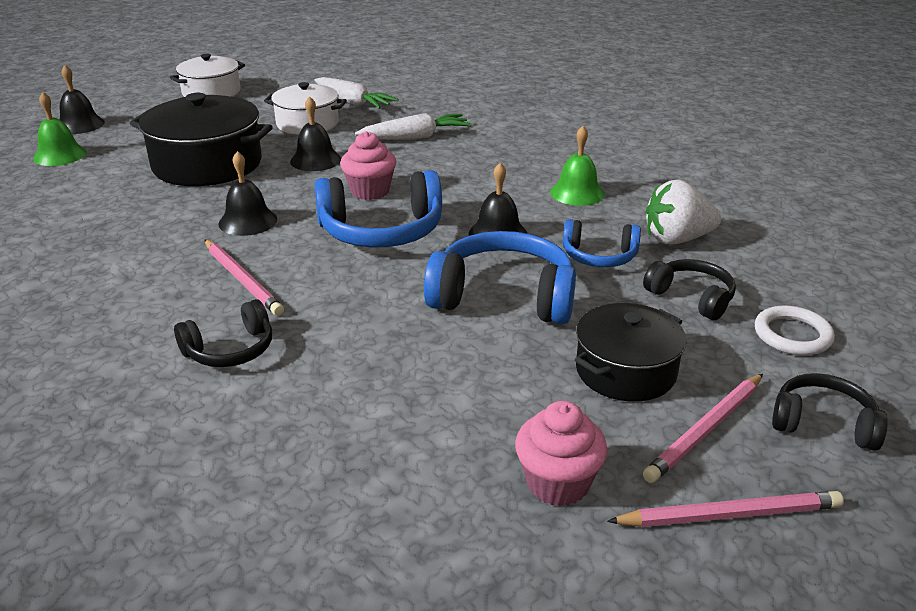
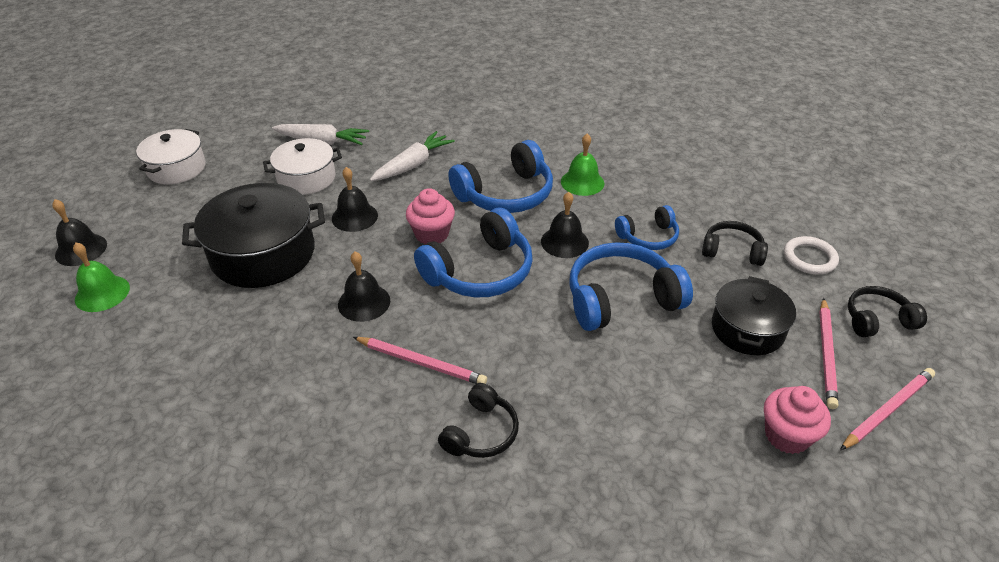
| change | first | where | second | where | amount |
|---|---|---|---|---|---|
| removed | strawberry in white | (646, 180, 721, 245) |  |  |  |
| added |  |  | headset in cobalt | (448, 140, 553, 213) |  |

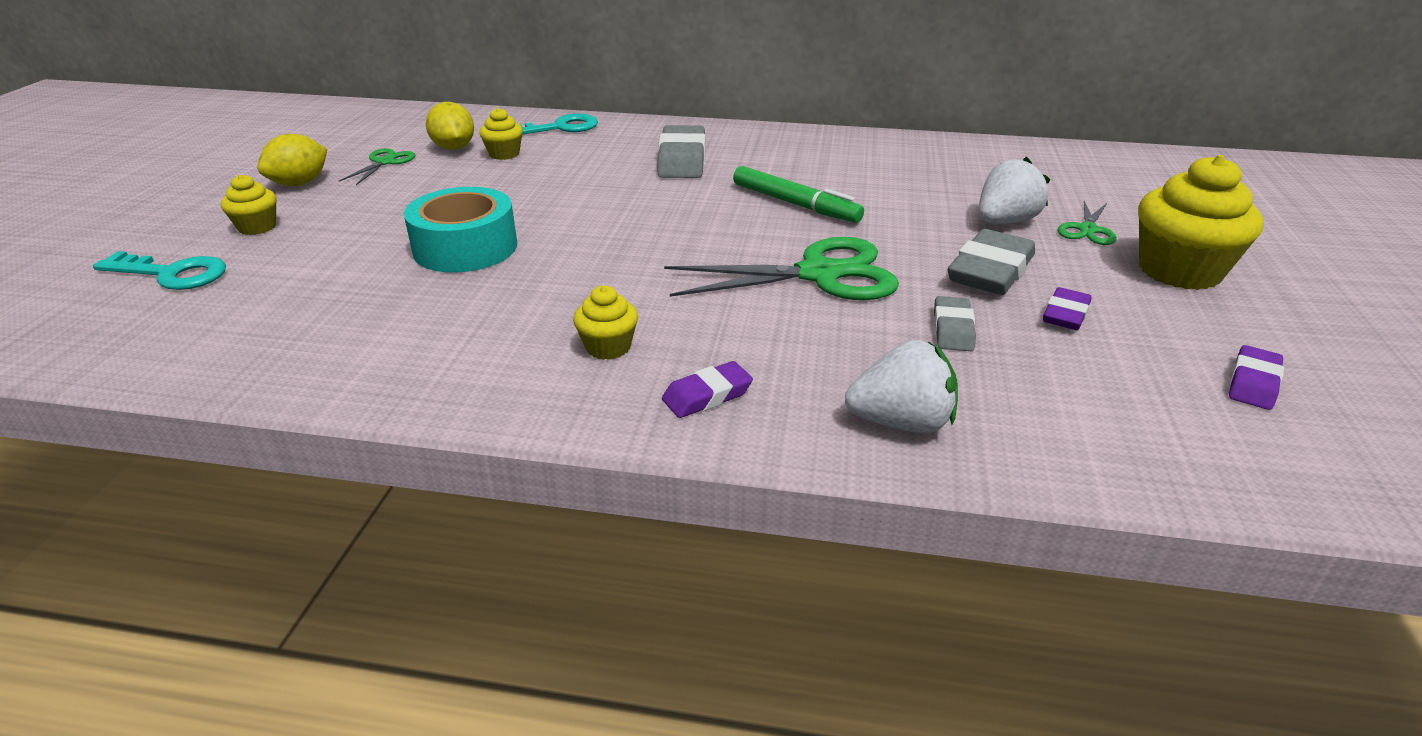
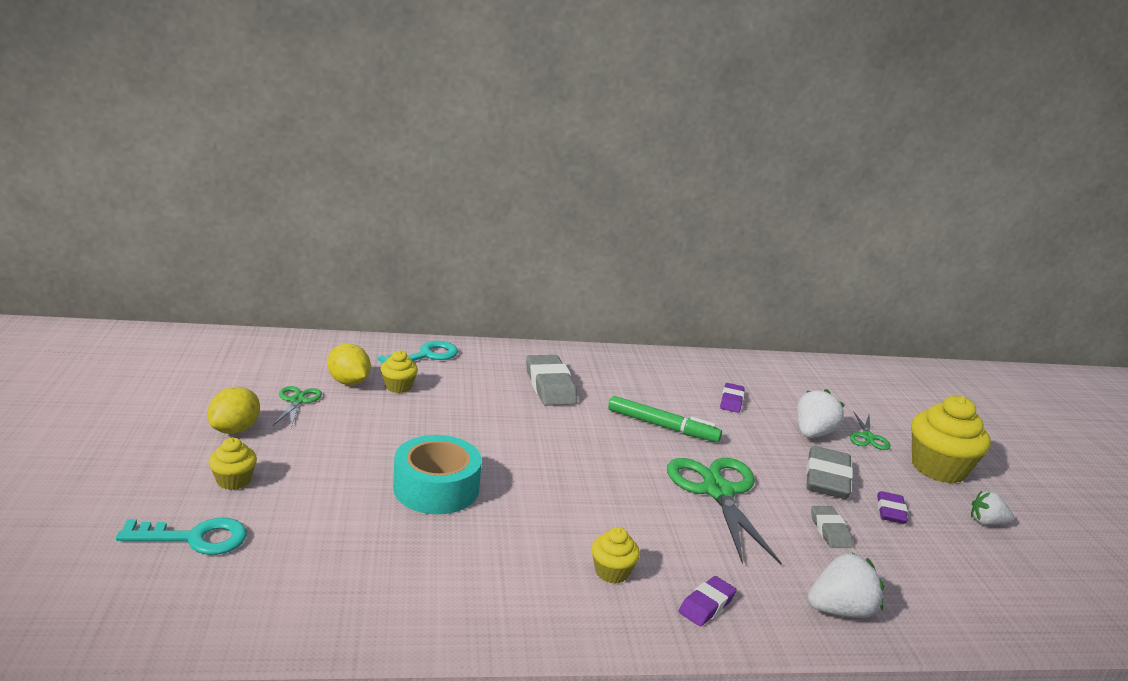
| change | first | where | second | where | amount |
|---|---|---|---|---|---|
| added |  |  | strawberry in white | (971, 491, 1014, 525) |  |
| moved | pencil eraser in violet | (1229, 345, 1284, 410) |  | (720, 383, 745, 413) |  |
| turned | scissors in leaf-green | (664, 237, 899, 300) |  | (667, 458, 782, 564) | 75 degrees counterclockwise |

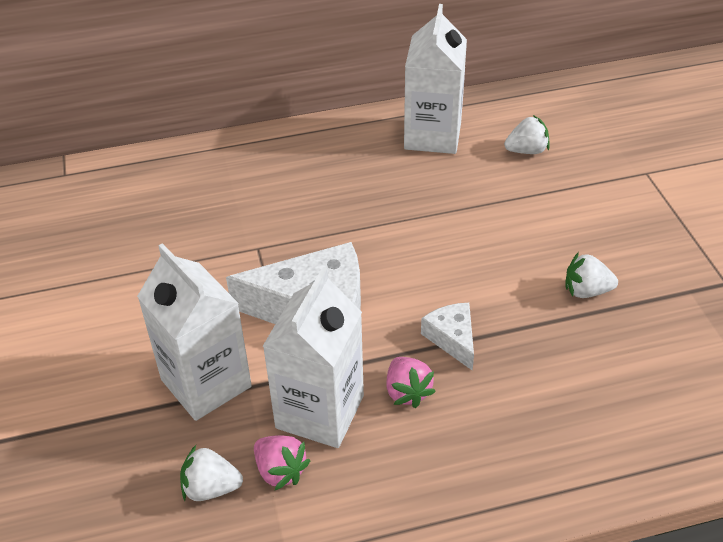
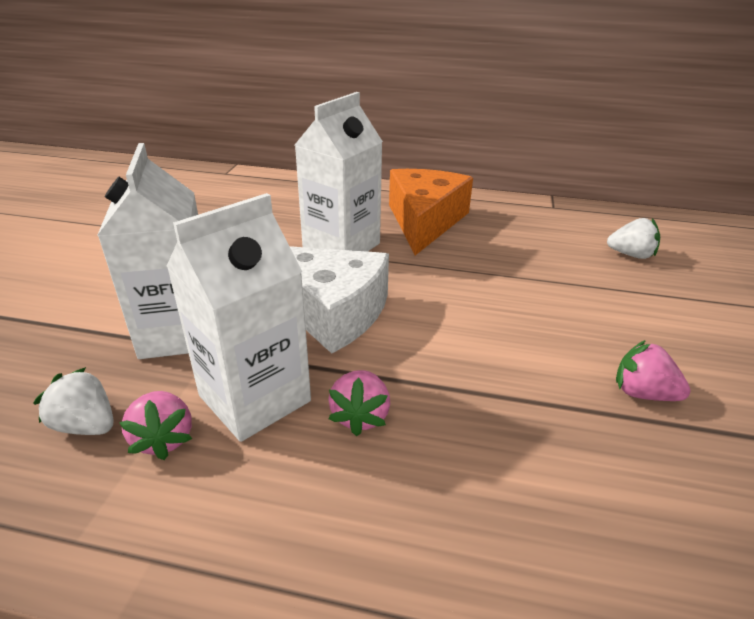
| change | first | where | second | where | amount |
|---|---|---|---|---|---|
| removed | piece of cheese in white | (421, 303, 474, 371) |  |  |  |
| added |  |  | piece of cheese in orange-coloured | (389, 169, 473, 255) |  |
| moved | milk carton in white | (404, 4, 467, 154) |  | (295, 92, 383, 252) |  |
| recoloured | strawberry in white | (565, 252, 618, 298) | strawberry in pink | (616, 340, 691, 401) |  |

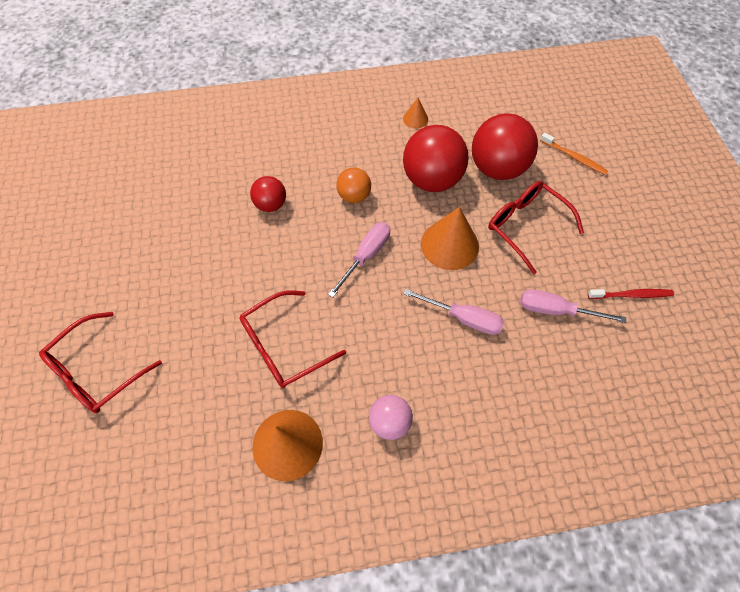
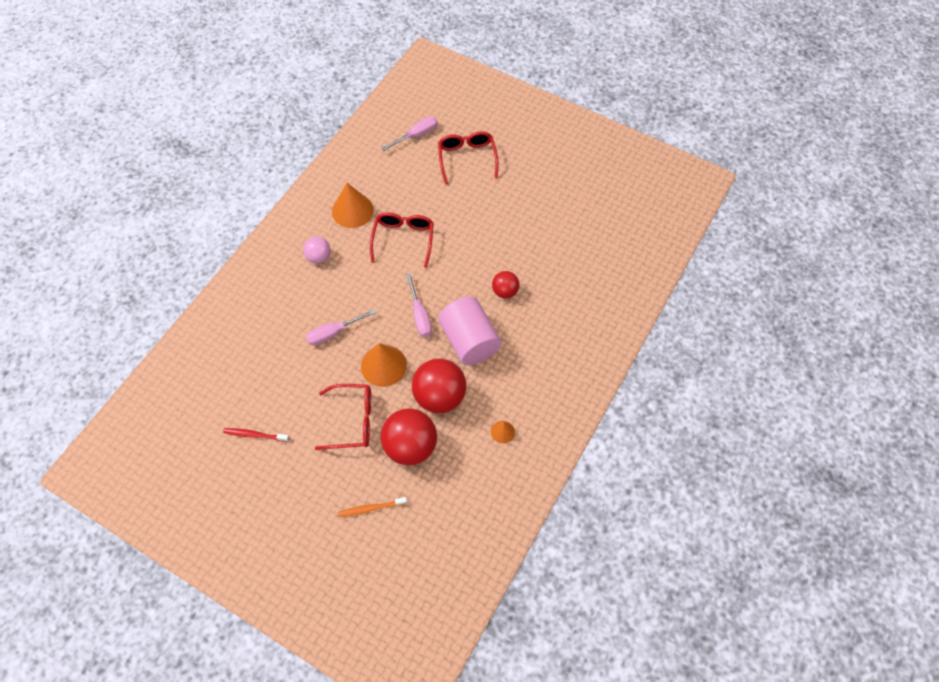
| change | first | where | second | where | amount |
|---|---|---|---|---|---|
| moved | hand screwdriver in pink | (520, 289, 626, 323) |  | (381, 116, 438, 151) |  |
| replaced | sphere in orange-coloured | (336, 167, 371, 203) | cylinder in pink | (438, 297, 501, 365) |  |
| turned | toothbrush in scarlet | (588, 289, 674, 299) |  | (223, 428, 289, 442) | 60 degrees clockwise |

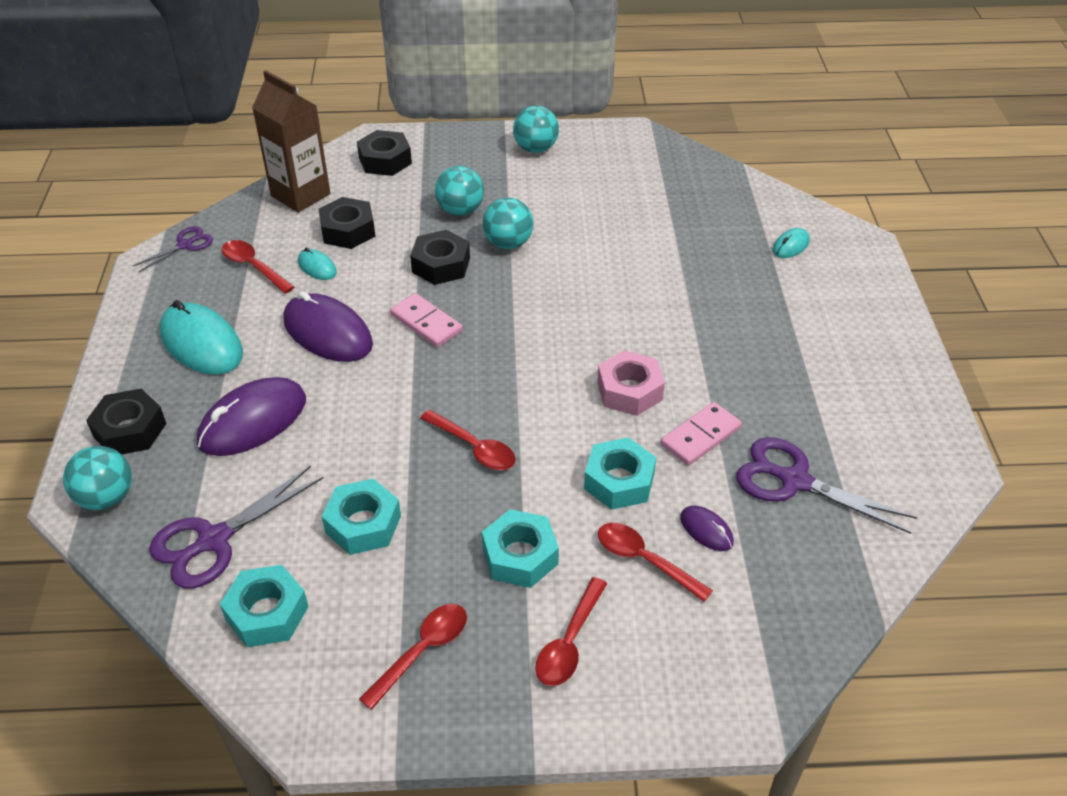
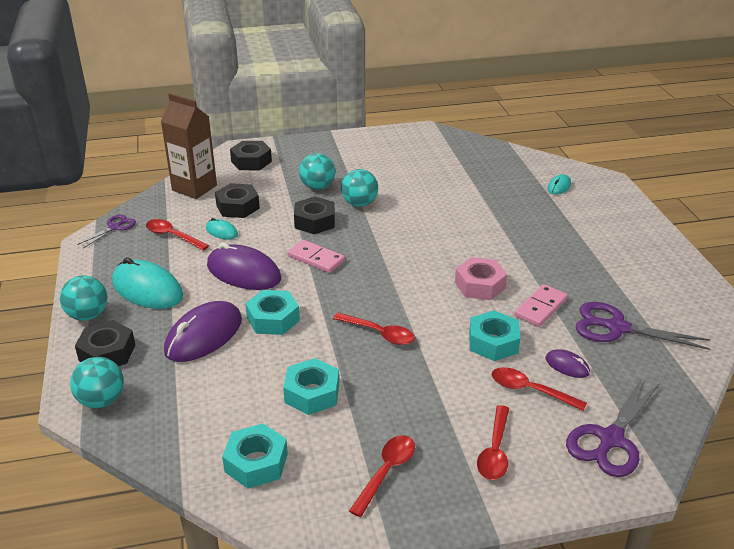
| change | first | where | second | where | amount |
|---|---|---|---|---|---|
| moved | scissors in violet | (149, 465, 324, 589) |  | (566, 378, 660, 477) |  |
| moved | hexagon nut in teal | (482, 509, 559, 588) |  | (245, 290, 300, 335) |  |
| moved | sphere in teal | (513, 106, 559, 153) |  | (60, 275, 107, 321) |  |

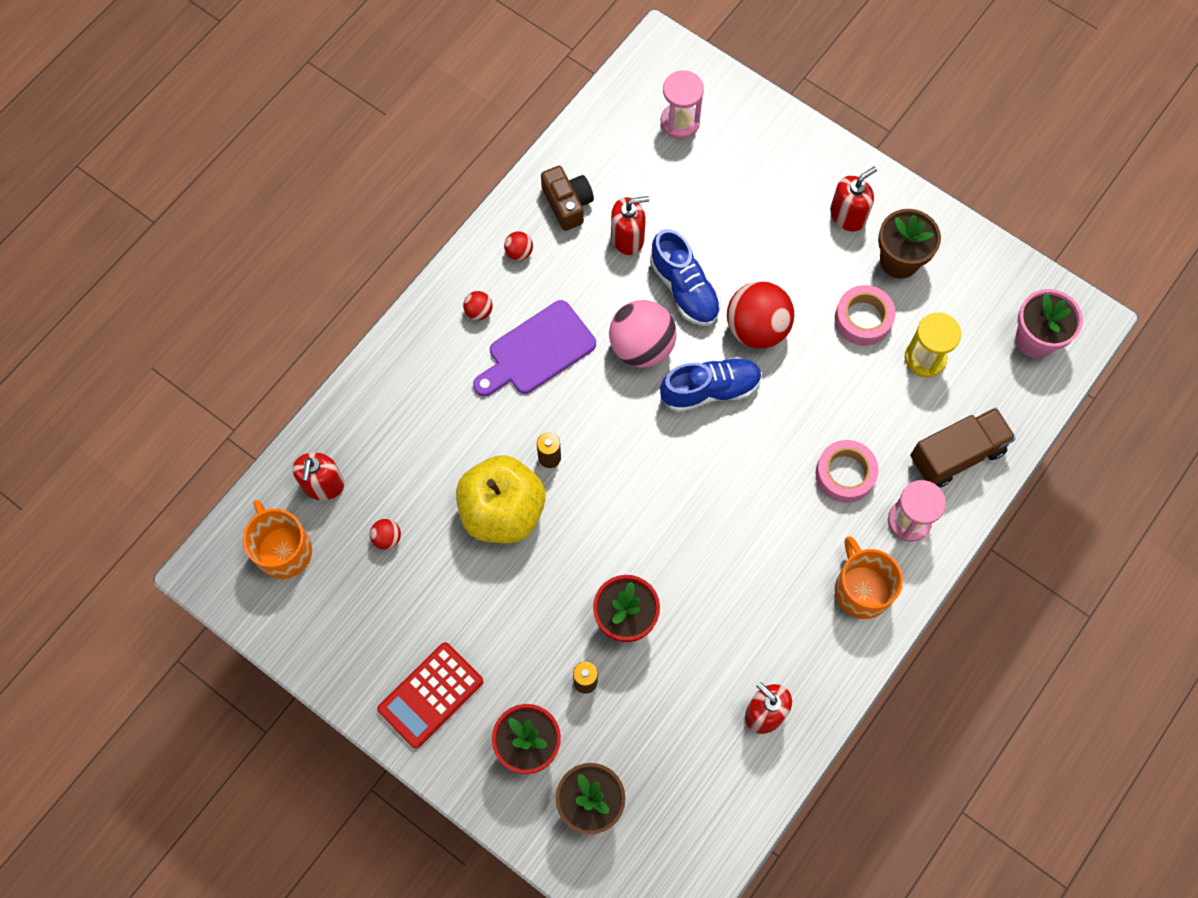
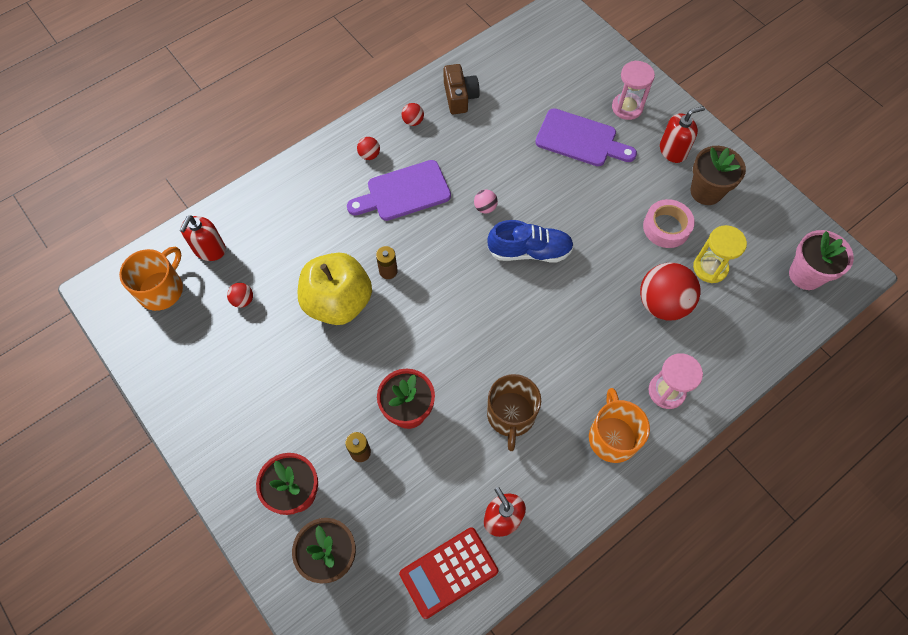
| change | first | where | second | where | amount |
|---|---|---|---|---|---|
| removed | soap dispenser in scarlet | (611, 196, 649, 255) |  |  |  |
| removed | lace-up shoe in cobalt | (650, 229, 721, 326) |  |  |  |
| removed | roll of tape in pink | (815, 440, 878, 503) |  |  |  |
| removed | toy truck in russet | (910, 407, 1016, 488) |  |  |  |
| added |  |  | tea mug in russet | (487, 374, 541, 451) |  |
| added |  |  | chopping board in violet | (535, 108, 637, 166) |  |
| moved | calculator in scarlet | (377, 642, 484, 749) |  | (399, 527, 498, 619) |  |
| moved | sand timer in pink | (661, 70, 704, 139) |  | (612, 61, 655, 120) |  |
| moved | sphere in scarlet | (727, 281, 794, 349) |  | (640, 262, 701, 320) |  |
| turned | tea mug in orange-coloured | (243, 500, 312, 579) |  | (119, 247, 183, 311) | 45 degrees clockwise |
| resized | sphere in pink | (609, 300, 677, 368) |  | (474, 190, 498, 213) | x0.44 |

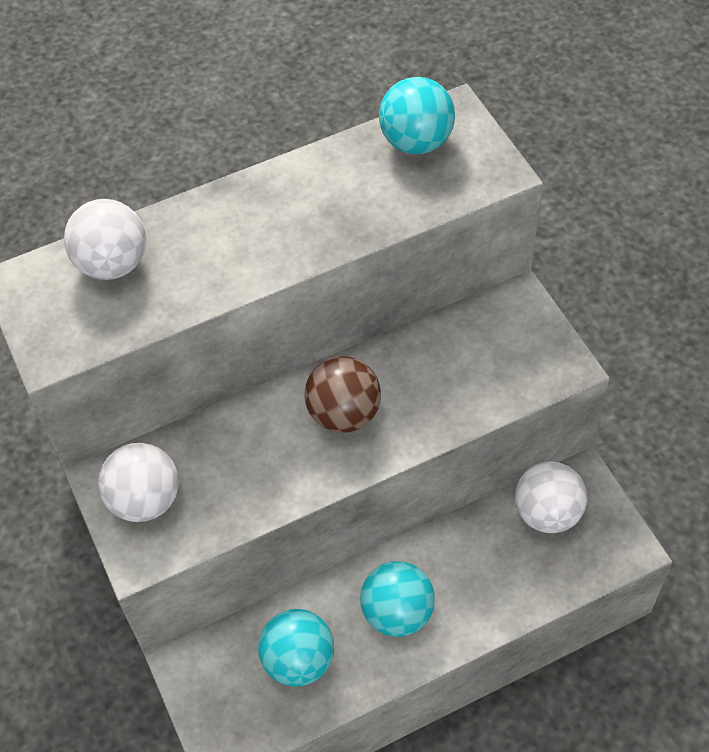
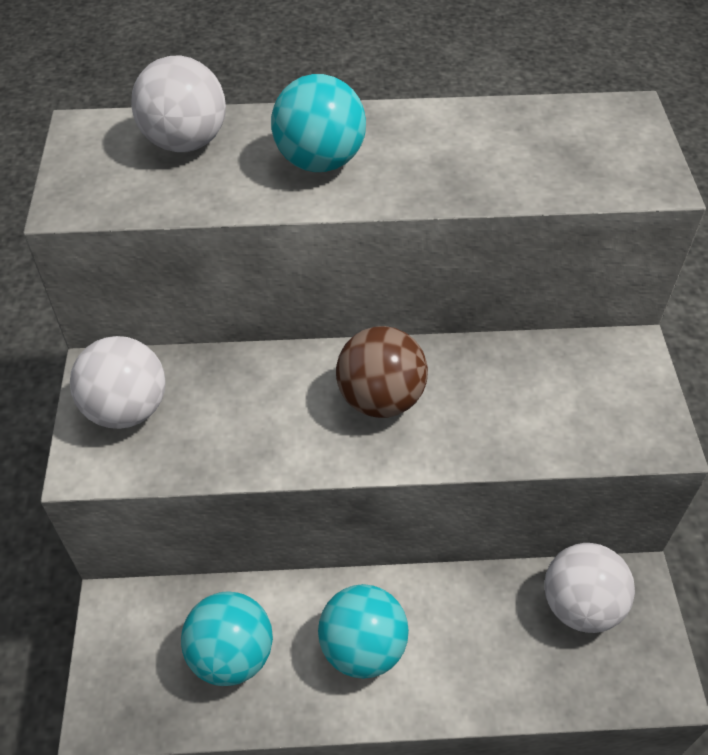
| change | first | where | second | where | amount |
|---|---|---|---|---|---|
| moved | sphere in teal | (379, 77, 455, 154) |  | (271, 74, 366, 172) |  |

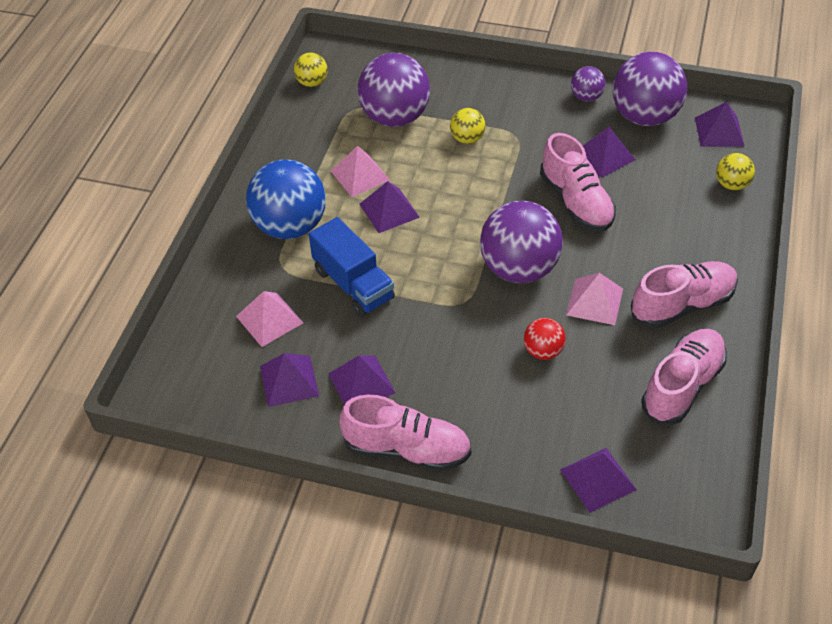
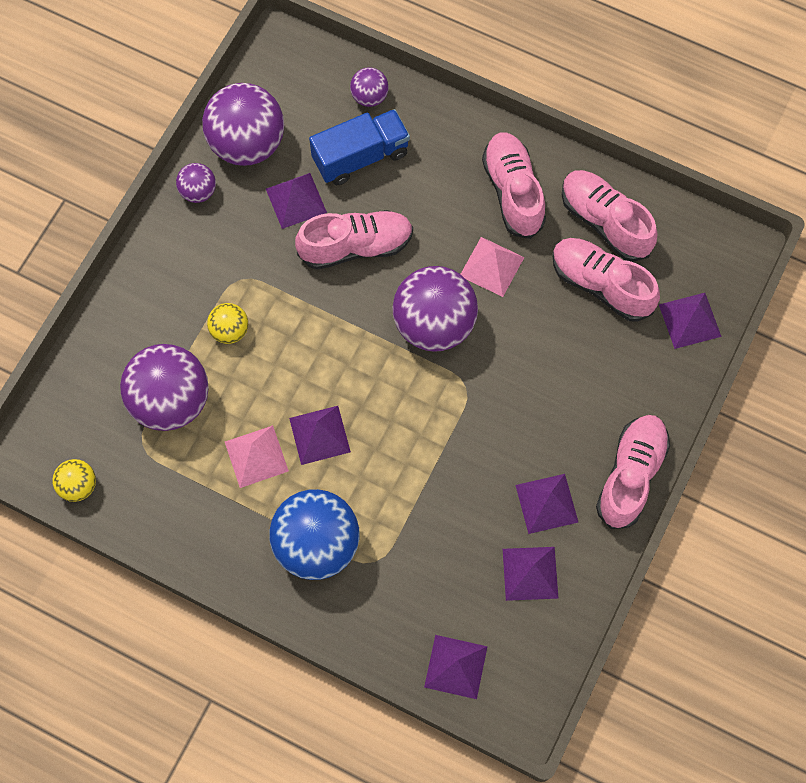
| change | first | where | second | where | amount |
|---|---|---|---|---|---|
| removed | pyramid shape in pink | (236, 291, 303, 347) |  |  |  |
| removed | sphere in scarlet | (524, 318, 566, 360) |  |  |  |
| added |  |  | lace-up shoe in pink | (552, 238, 660, 322) |  |
| moved | toy truck in cobalt | (309, 217, 395, 317) |  | (309, 109, 410, 185) |  |
| moved | pyramid shape in violet | (695, 102, 745, 147) |  | (424, 635, 488, 699) |  |
| recoloured | sphere in bright yellow | (716, 153, 755, 190) | sphere in violet | (350, 67, 389, 107) |  |

